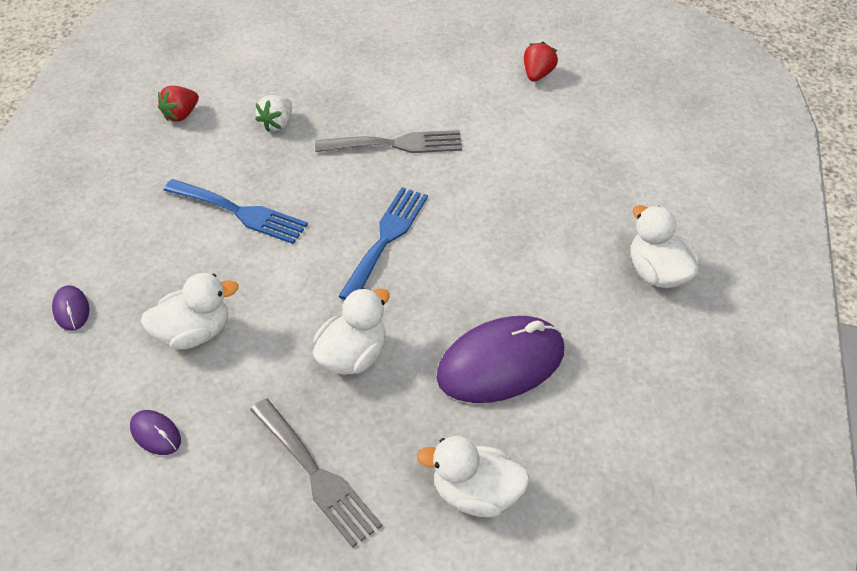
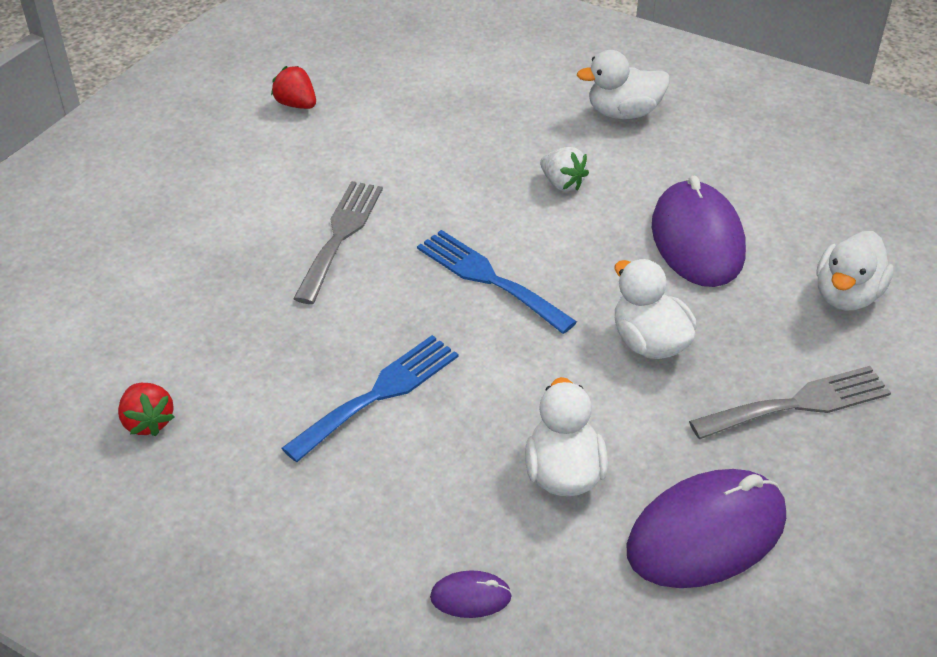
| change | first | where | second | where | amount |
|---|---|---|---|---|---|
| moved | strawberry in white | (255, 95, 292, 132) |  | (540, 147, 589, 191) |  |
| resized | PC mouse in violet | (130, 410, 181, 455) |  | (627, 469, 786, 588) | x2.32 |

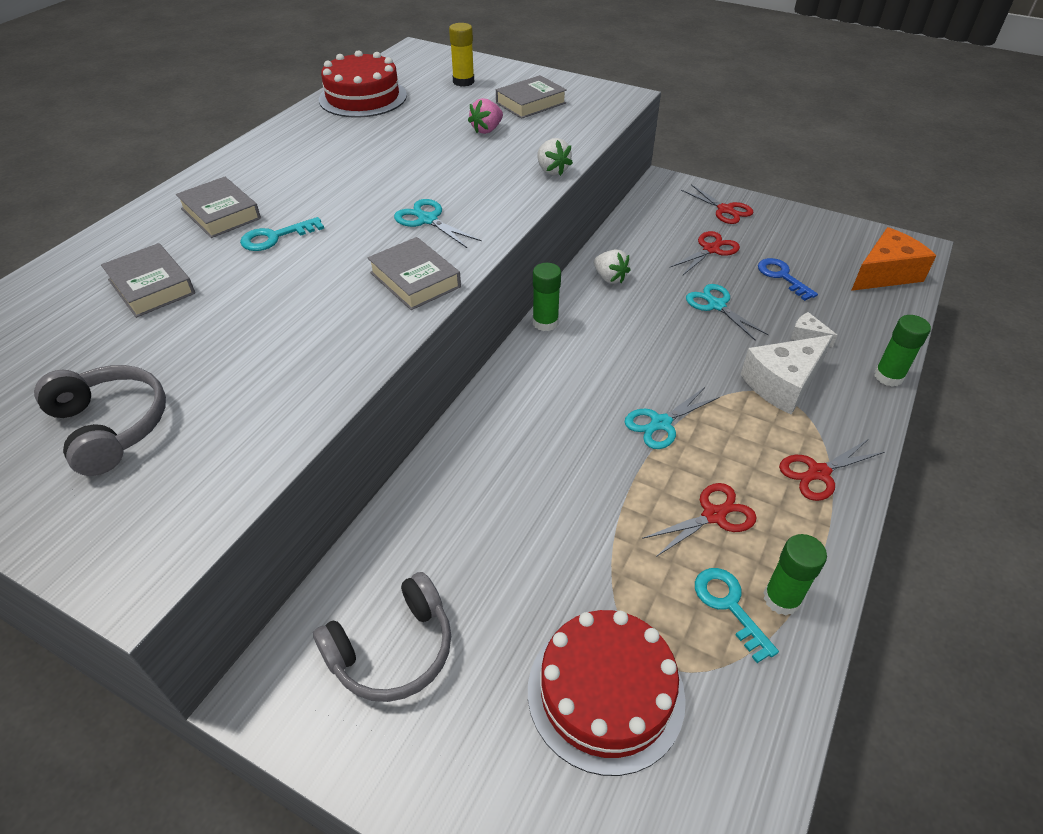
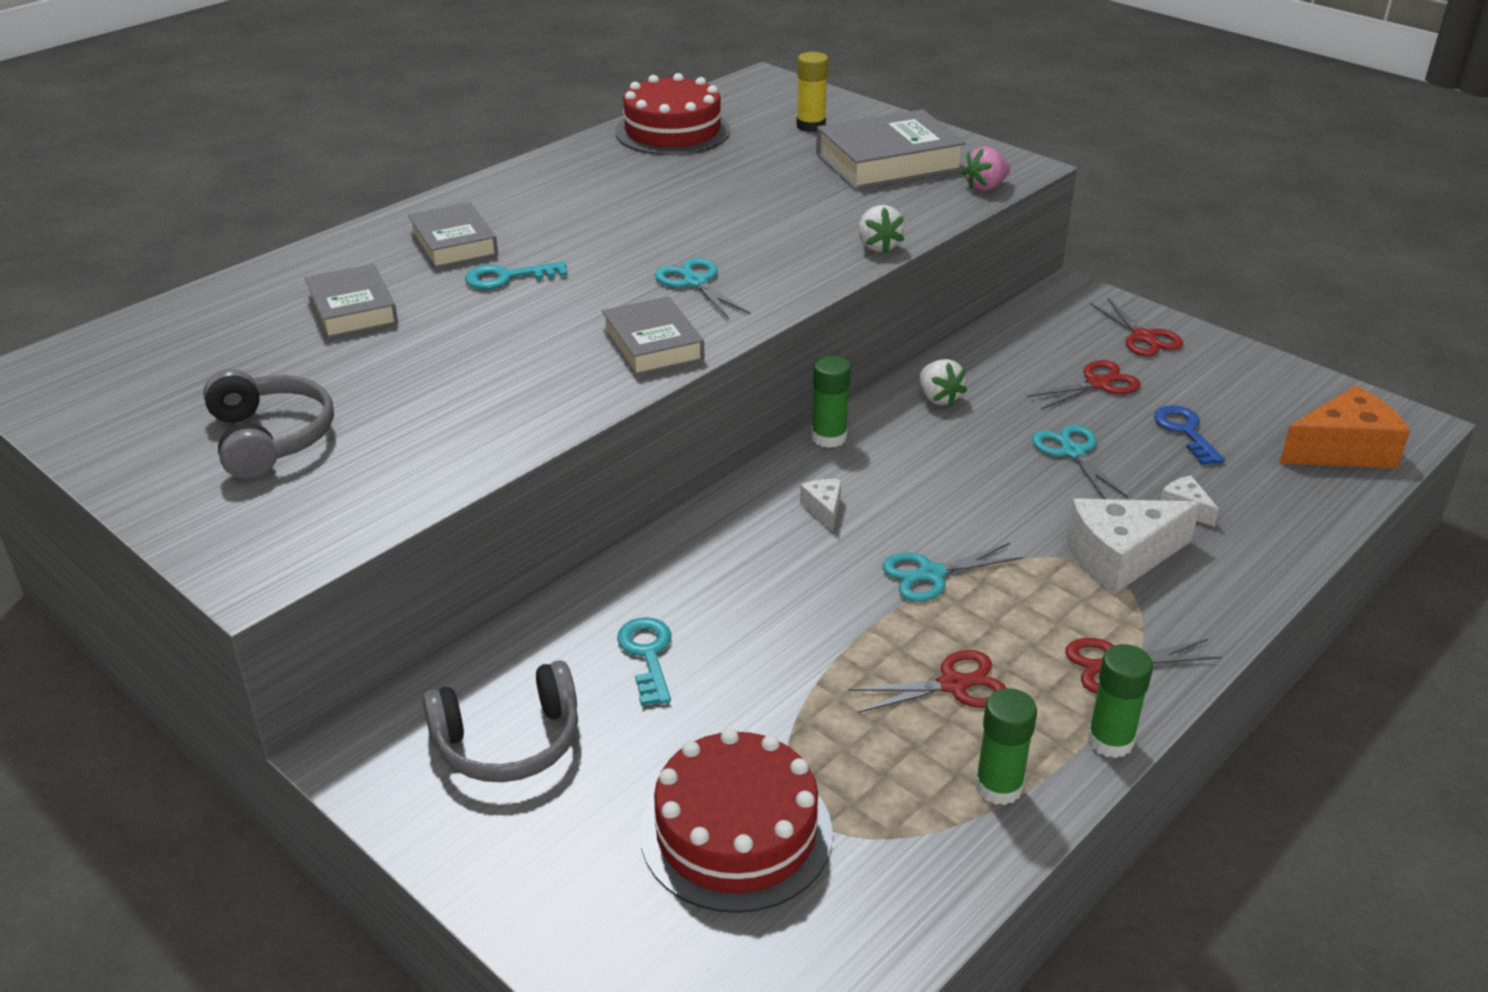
| change | first | where | second | where | amount |
|---|---|---|---|---|---|
| added |  |  | piece of cheese in white | (800, 479, 842, 532) |  |
| moved | strawberry in pink | (468, 98, 503, 134) |  | (962, 147, 1010, 191) |  |
| moved | door key in teal | (695, 568, 779, 663) |  | (617, 617, 672, 706) |  |
| moved | stick of glue in leaf-green | (874, 315, 931, 387) |  | (1088, 644, 1153, 758) |  |
| resized | hardcover in gray | (496, 75, 567, 119) |  | (816, 109, 966, 190) | x1.56 |

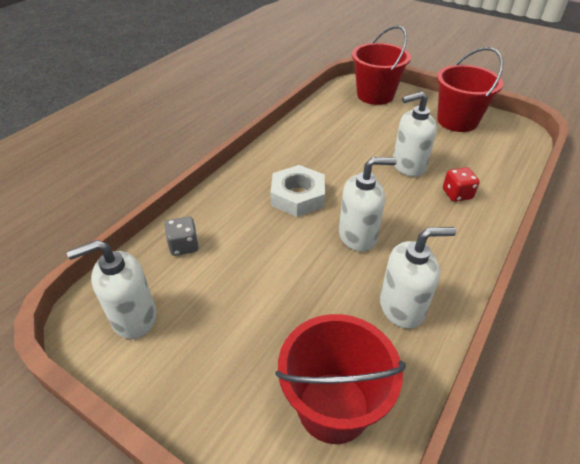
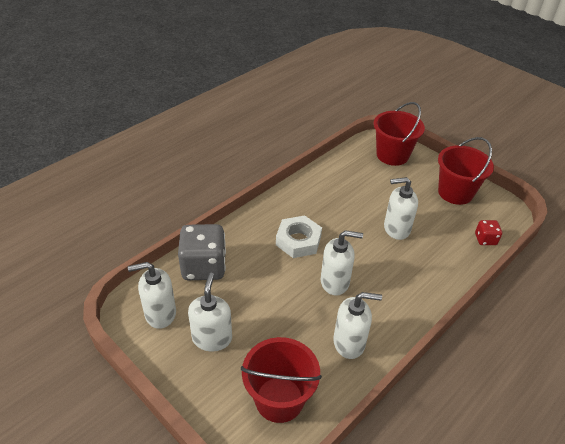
| change | first | where | second | where | amount |
|---|---|---|---|---|---|
| added |  |  | soap dispenser in white | (188, 273, 232, 352) |  |
| moved | dice in scarlet | (443, 167, 480, 202) |  | (475, 220, 502, 245) |  |
| resized | dice in gray | (165, 217, 199, 256) |  | (178, 224, 226, 280) | x2.03 |

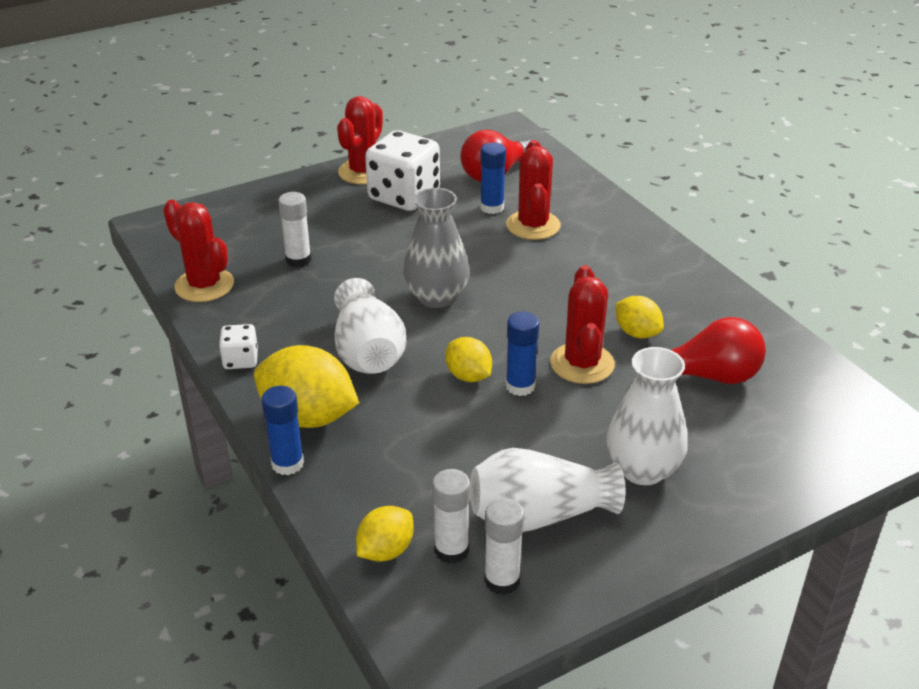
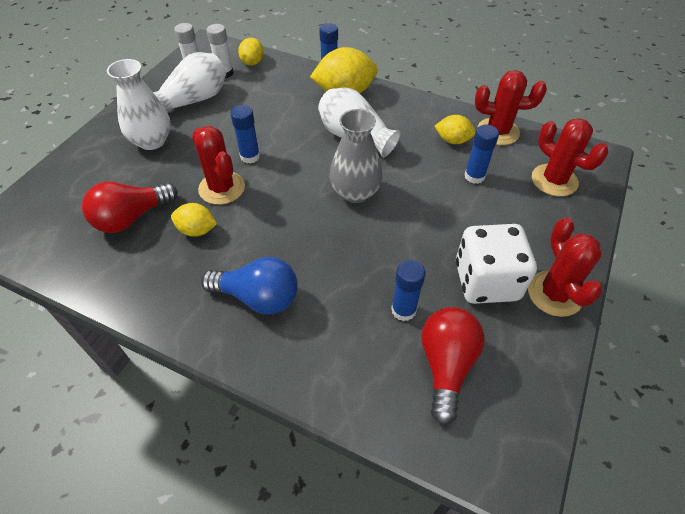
| change | first | where | second | where | amount |
|---|---|---|---|---|---|
| removed | dice in white | (219, 324, 258, 369) |  |  |  |
| added |  |  | lightbulb in cobalt | (201, 257, 298, 314) |  |
| moved | toy lemon in bright yellow | (445, 337, 492, 382) |  | (435, 115, 476, 144) |  |
| moved | prickly plant in scarlet | (506, 140, 561, 240) |  | (532, 118, 608, 196) |  |
| recoloured | stick of glue in white | (278, 192, 311, 267) | stick of glue in cobalt | (464, 125, 499, 184) |  |

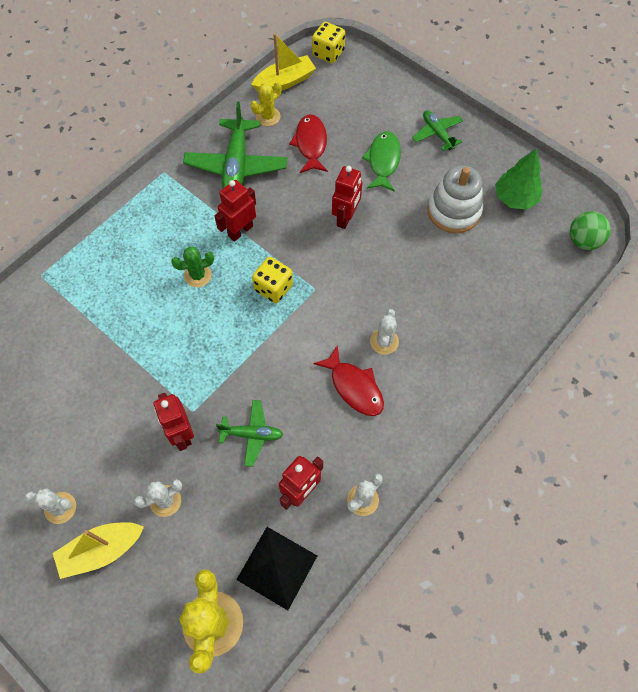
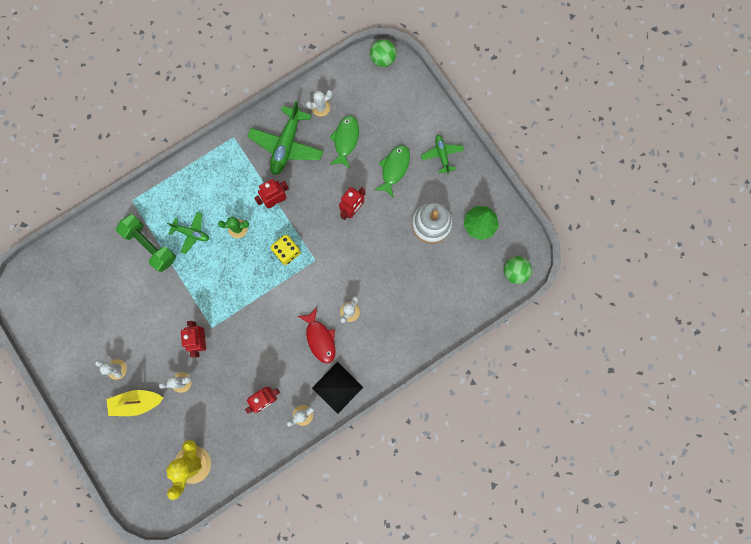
| change | first | where | second | where | amount |
|---|---|---|---|---|---|
| removed | boat in bright yellow | (251, 33, 316, 91) |  |  |  |
| added |  |  | hand weight in leaf-green | (116, 215, 176, 272) |  |
| moved | plane in leaf-green | (216, 400, 283, 467) |  | (167, 212, 209, 254) |  |
| moved | pyramid shape in ebony | (236, 527, 317, 610) |  | (312, 362, 363, 414) |  |
| replaced | dice in bright yellow | (312, 22, 345, 63) | sphere in leaf-green | (370, 39, 397, 67) |  |
| recoloured | prickly plant in bright yellow | (251, 81, 282, 126) | prickly plant in white | (306, 90, 332, 116) |  |
| recoloured | toy fish in scarlet | (289, 114, 328, 173) | toy fish in leaf-green | (329, 116, 359, 168) |  |

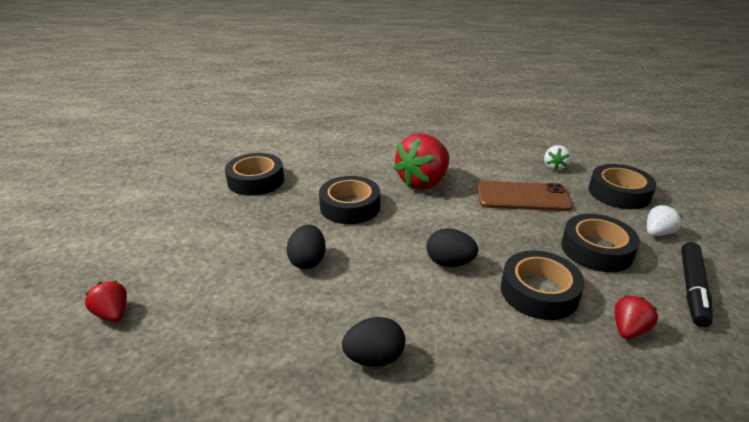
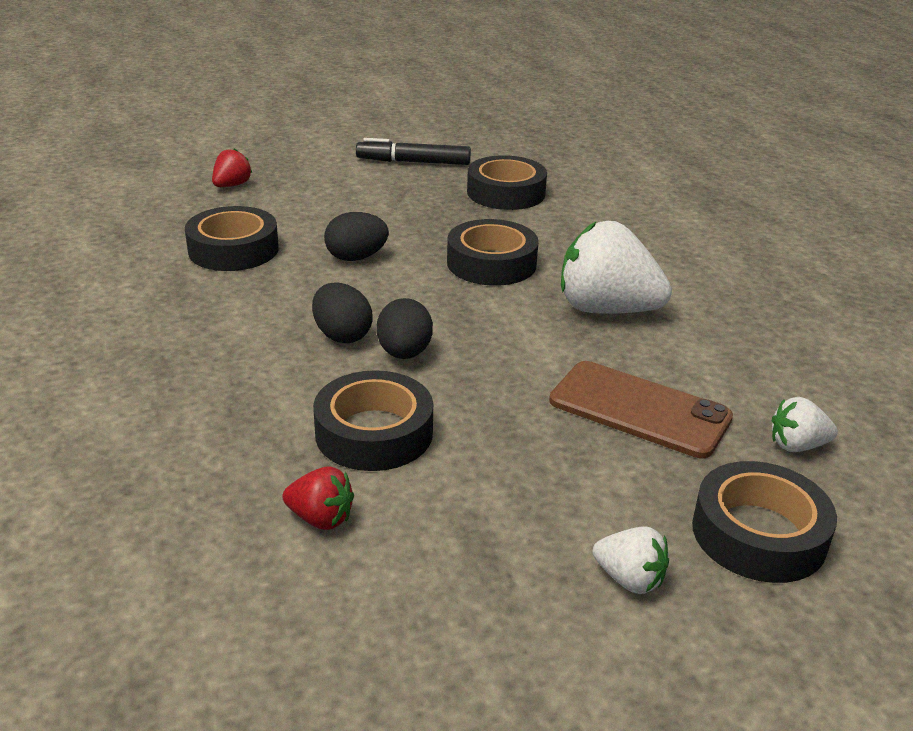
| change | first | where | second | where | amount |
|---|---|---|---|---|---|
| moved | egg shape in ebony | (342, 317, 405, 367) |  | (312, 283, 373, 343) |  |
| moved | roll of tape in ebony | (561, 214, 640, 272) |  | (185, 206, 279, 271) |  |
| moved | marker in ebony | (681, 242, 713, 327) |  | (356, 138, 471, 165) |  |
| recoloured | strawberry in scarlet | (393, 133, 450, 190) | strawberry in white | (561, 221, 672, 314) |  |
| turned | mobile phone in russet | (477, 181, 573, 211) |  | (549, 361, 733, 458) | 45 degrees counterclockwise |

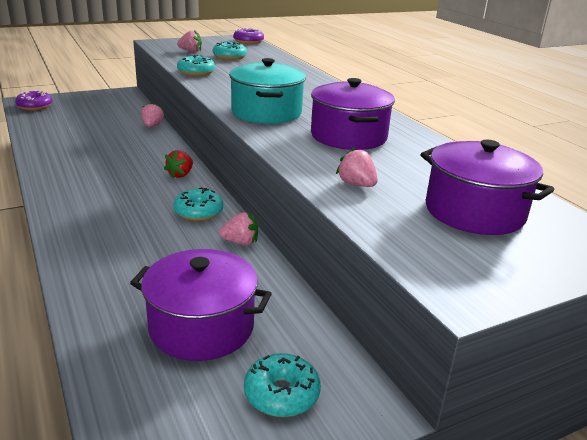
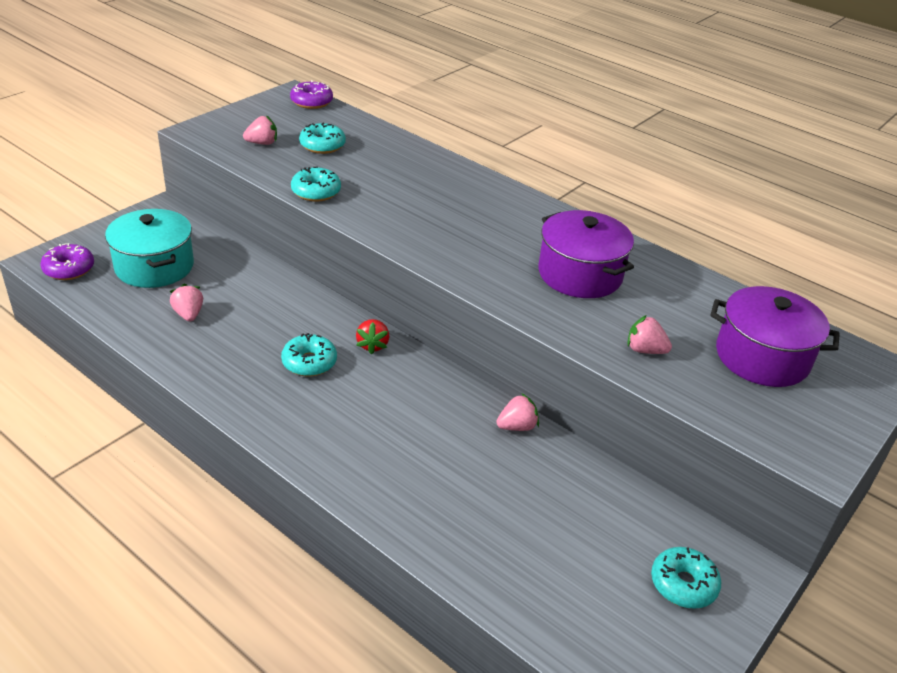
| change | first | where | second | where | amount |
|---|---|---|---|---|---|
| removed | stockpot in violet | (130, 249, 272, 361) |  |  |  |
| moved | strawberry in pink | (141, 102, 165, 127) |  | (169, 284, 203, 321) |  |
| moved | donut in teal | (173, 187, 223, 221) |  | (281, 333, 337, 376) |  |
| moved | stockpot in teal | (229, 58, 306, 124) |  | (105, 209, 194, 288) |  |

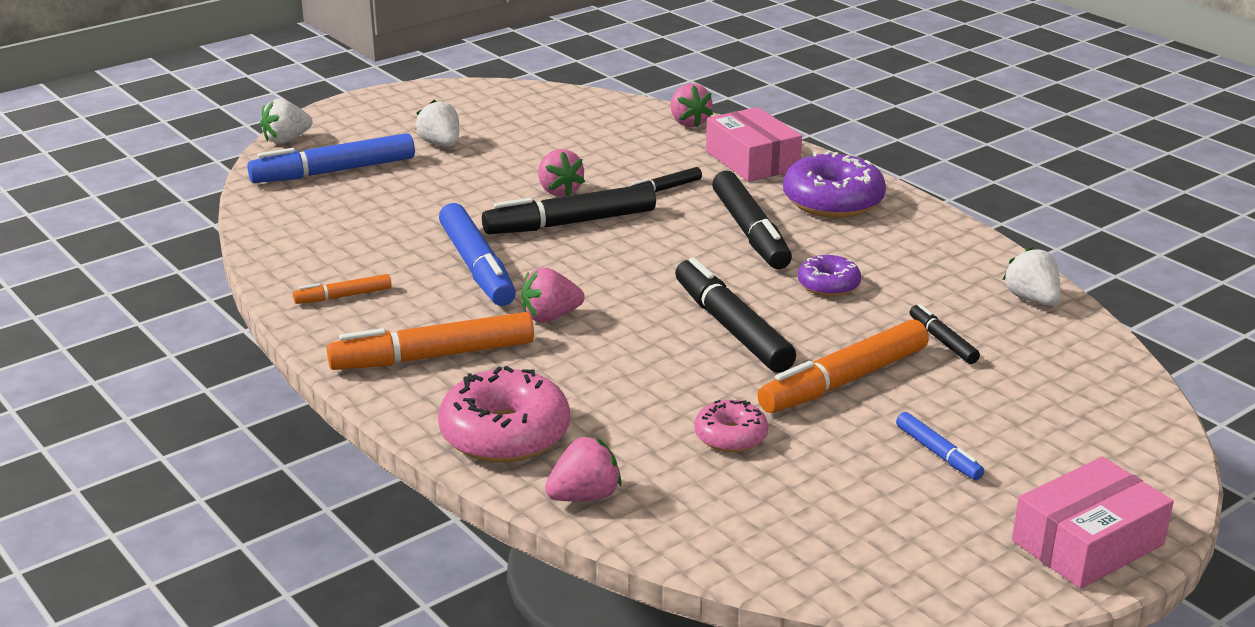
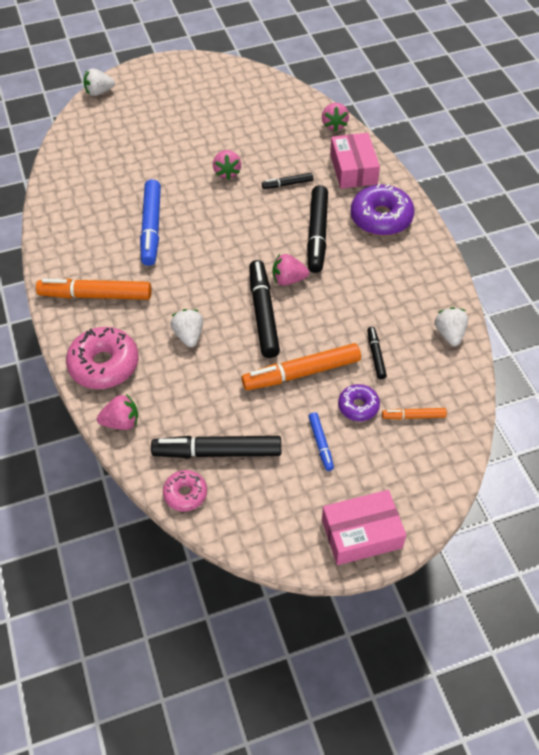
| change | first | where | second | where | amount |
|---|---|---|---|---|---|
| removed | marker in cobalt | (247, 133, 415, 183) |  |  |  |
| moved | marker in orange-coloured | (293, 274, 391, 304) |  | (382, 408, 447, 420) |  |
| moved | strawberry in white | (416, 100, 459, 147) |  | (170, 309, 203, 347) |  |
| moved | marker in ebony | (482, 184, 656, 234) |  | (151, 436, 281, 458) |  |
| moved | strawberry in pink | (521, 268, 584, 322) |  | (273, 254, 309, 286) |  |
| moved | donut in pink | (694, 400, 768, 452) |  | (163, 470, 207, 512) |  |
| moved | donut in violet | (798, 255, 861, 297) |  | (338, 384, 380, 421) |  |

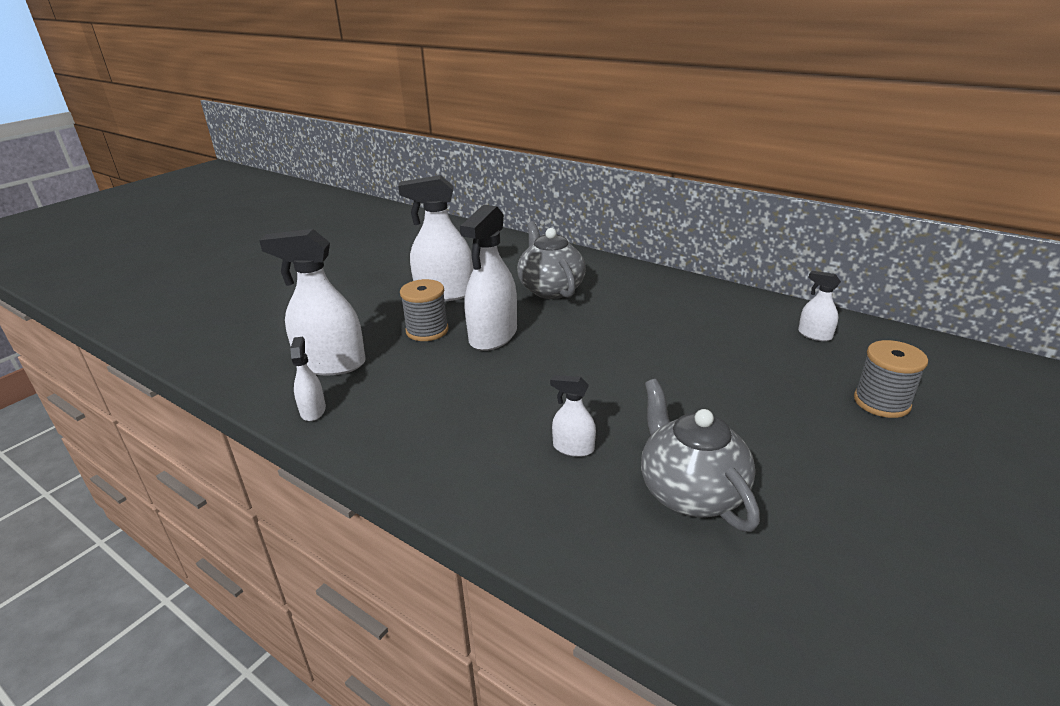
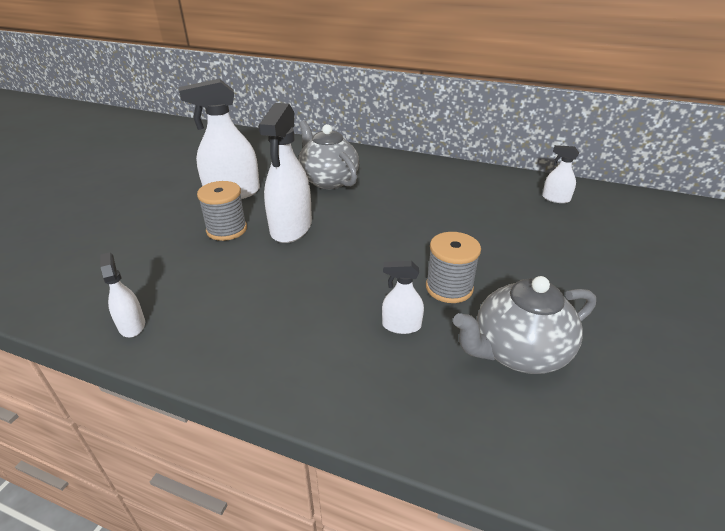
| change | first | where | second | where | amount |
|---|---|---|---|---|---|
| removed | spray cleaner in white | (259, 229, 366, 375) |  |  |  |
| moved | reel of thread in gray | (854, 340, 928, 418) |  | (426, 232, 481, 303) |  |
| turned | tea pot in gray | (641, 379, 760, 532) |  | (453, 276, 596, 374) | 75 degrees counterclockwise |

